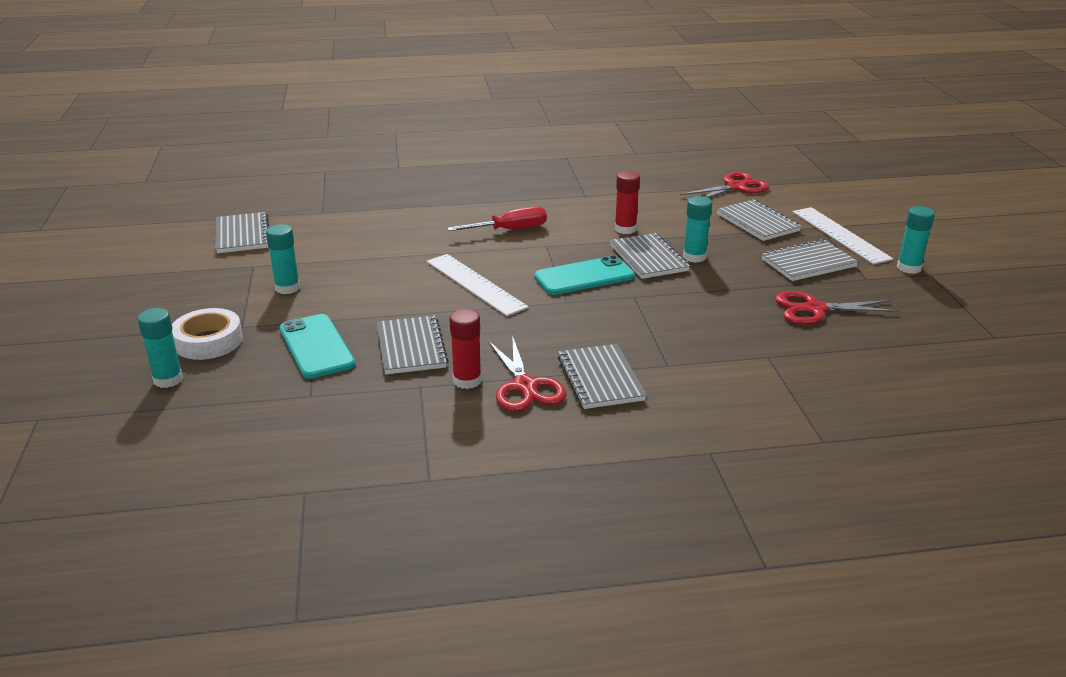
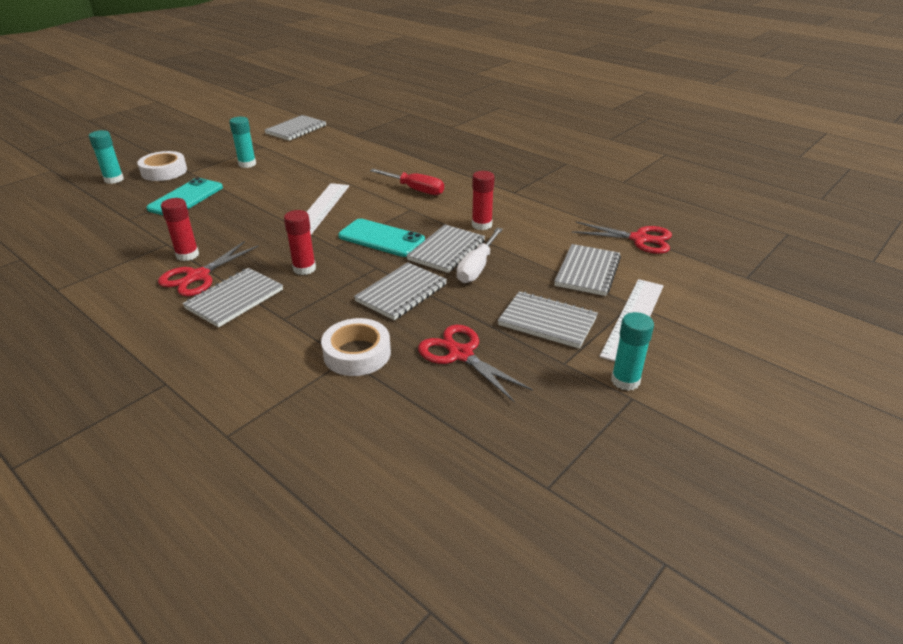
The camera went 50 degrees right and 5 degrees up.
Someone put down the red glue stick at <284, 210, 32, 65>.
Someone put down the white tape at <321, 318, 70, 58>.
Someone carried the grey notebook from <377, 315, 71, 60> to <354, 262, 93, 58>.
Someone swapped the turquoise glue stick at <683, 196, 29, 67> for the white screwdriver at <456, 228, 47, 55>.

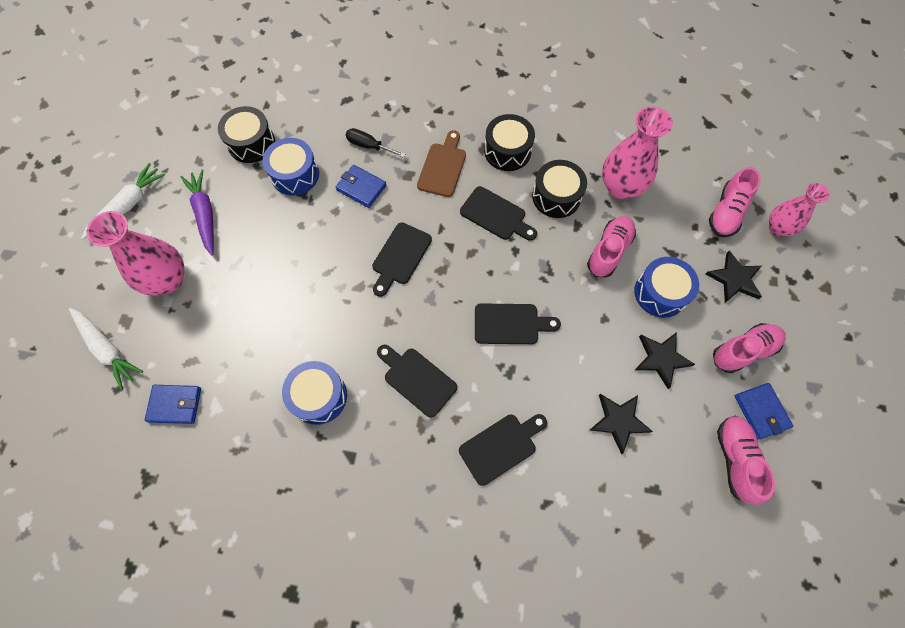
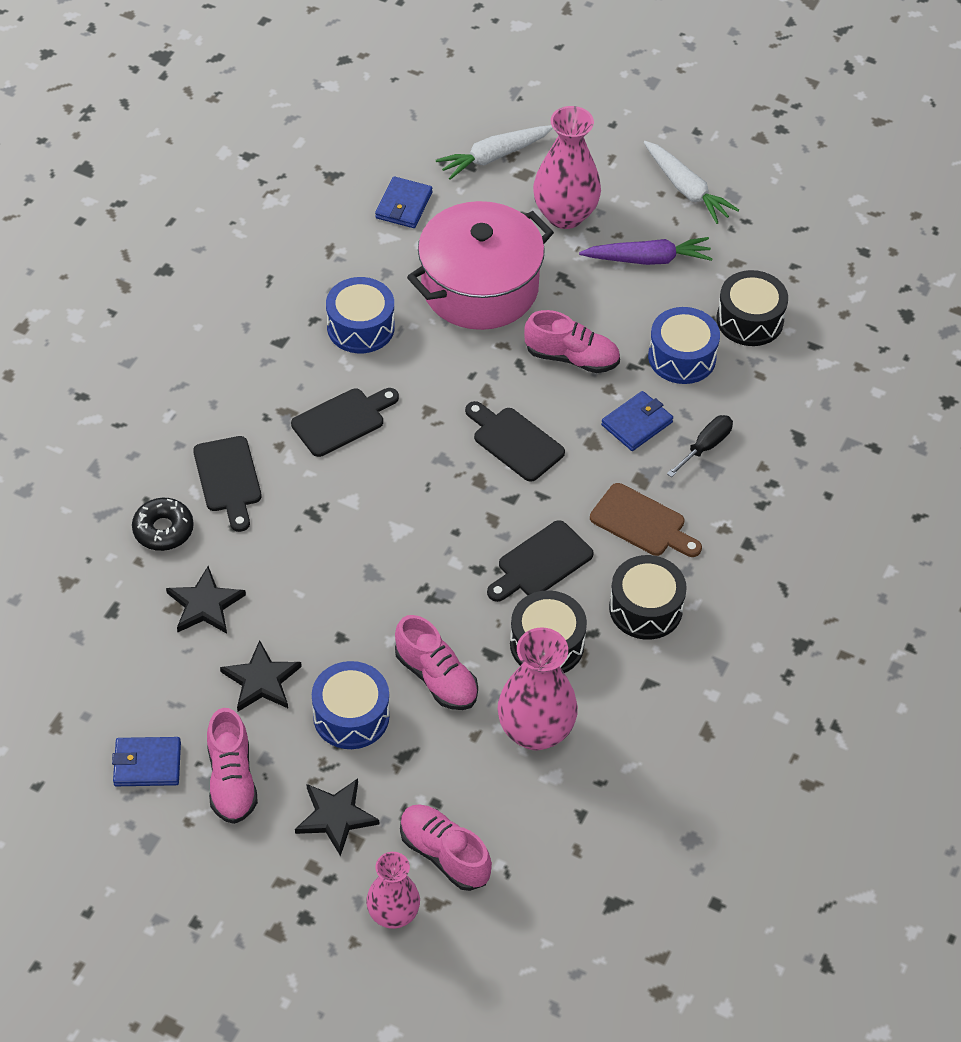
The camera went 105 degrees right and 15 degrees down.
Someone put down the black donut at <132, 498, 62, 53>.
Someone put down the pink pot at <407, 201, 147, 129>.
Someone carried the pink shoe from <717, 416, 58, 89> to <524, 310, 96, 63>.
Someone took away the black cutting board at <475, 304, 86, 40>.

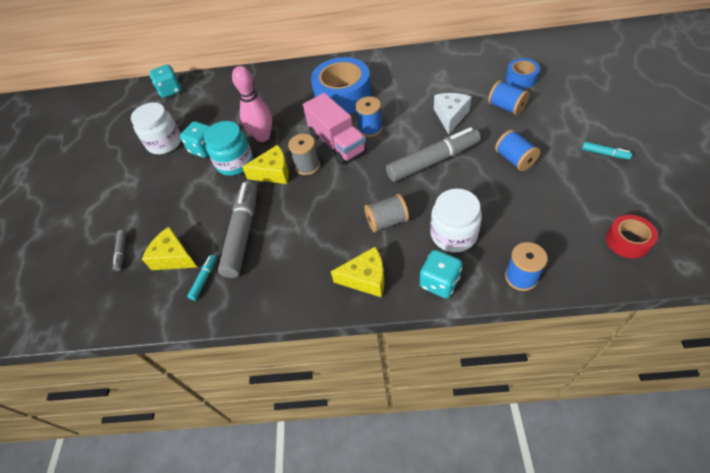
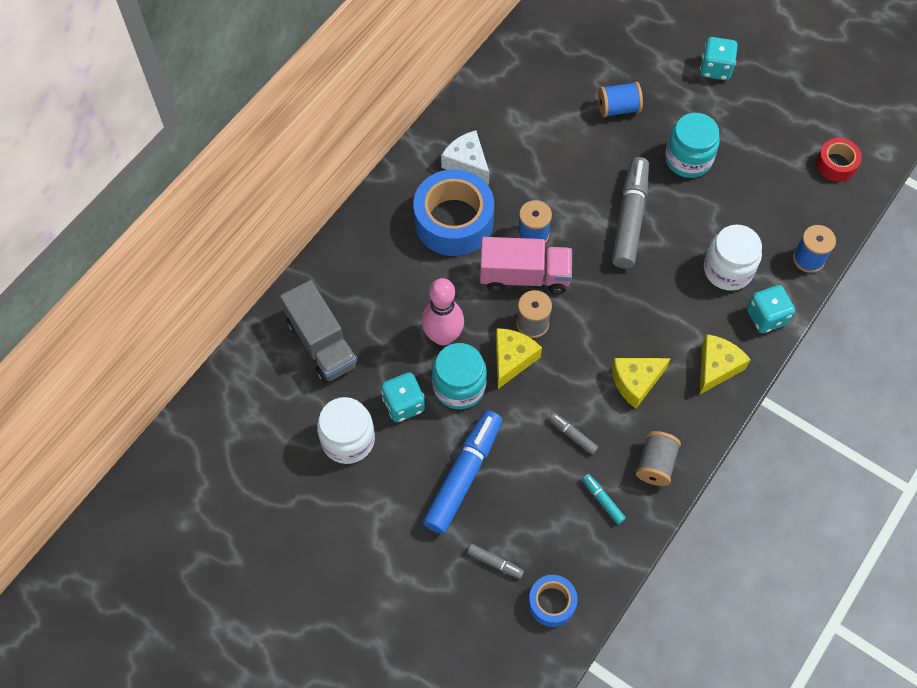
The camera went 60 degrees left and 10 degrees up.
Someone put down the grey truck at <280, 280, 79, 103>.
Someone put down the blue marker at <423, 410, 79, 124>.
Someone carried the white cheese from <434, 93, 37, 41> to <441, 130, 48, 55>.
Someone carried the blue tape from <506, 58, 34, 31> to <528, 575, 49, 52>.
Someone scaled the grey marker at <218, 181, 39, 97> by 0.43.
Someone carried the yellow cheese from <142, 227, 55, 43> to <612, 358, 59, 51>.
Someone carried the grey spool from <364, 194, 45, 39> to <636, 431, 45, 55>.
Someone swapped the blue spool at <495, 129, 45, 42> for the turquoise jar at <665, 113, 55, 65>.
Someone carried the turquoise dice from <150, 65, 32, 33> to <700, 37, 38, 43>.
Someone took away the turquoise marker at <582, 142, 50, 18>.

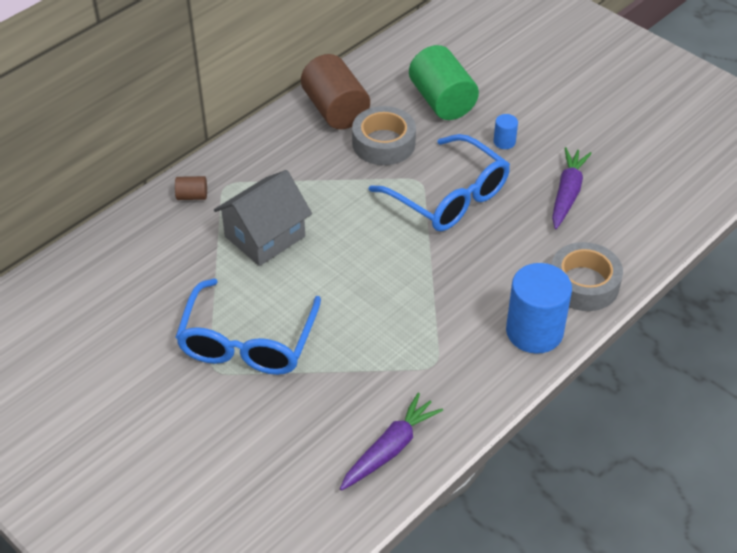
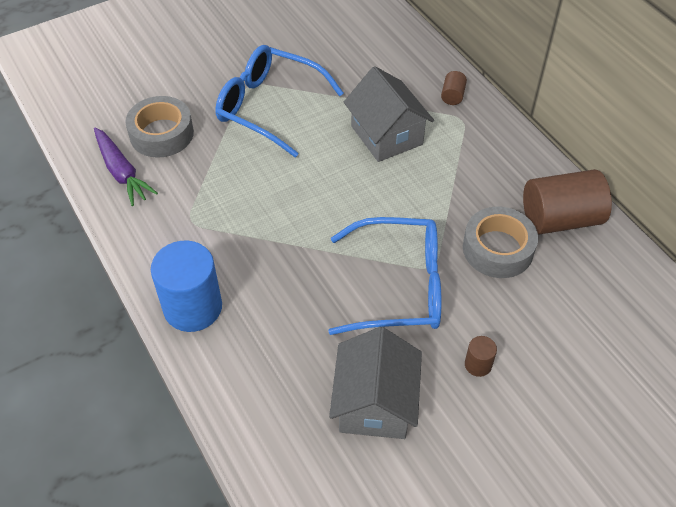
The camera went 105 degrees right and 5 degrees up.
Someone carried the grey tape from <551, 242, 72, 69> to <125, 96, 69, 62>.
Someone rotated the blue glasses at <369, 134, 141, 97> by 150 degrees counterclockwise.
Someone swapped the purple carrot at <552, 147, 40, 82> for the grey house at <329, 327, 93, 112>.
Someone repainted the blue cylinder at <494, 114, 24, 35>, which became the brown cylinder at <465, 336, 32, 41>.
Someone took away the green cylinder at <409, 45, 70, 75>.

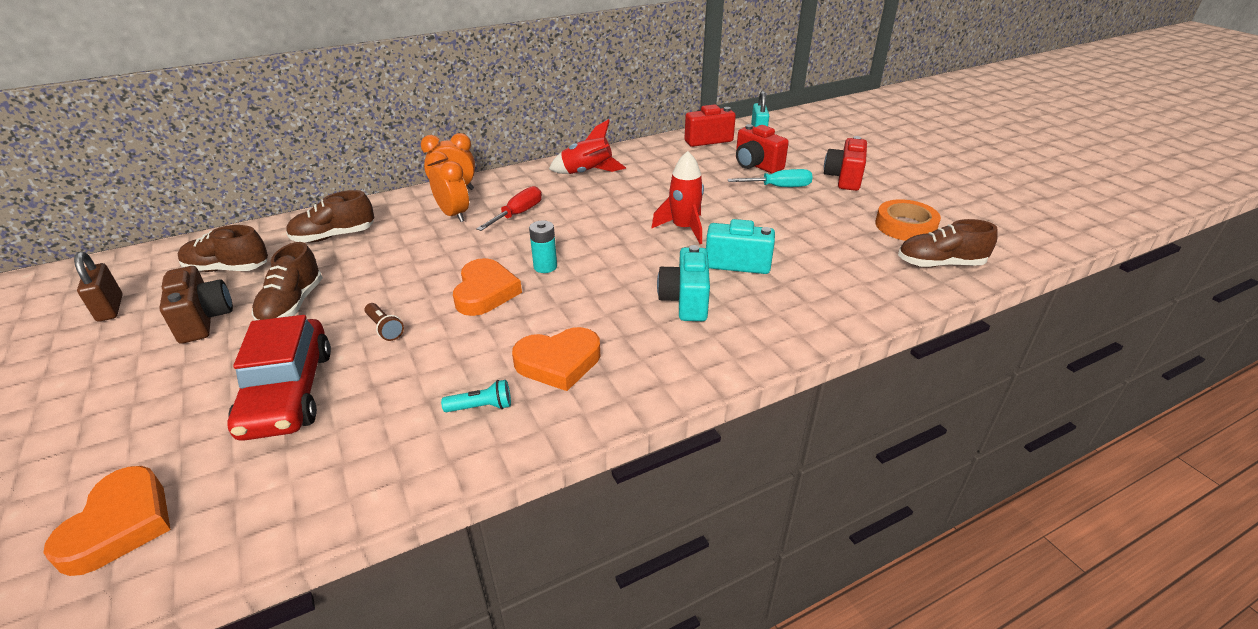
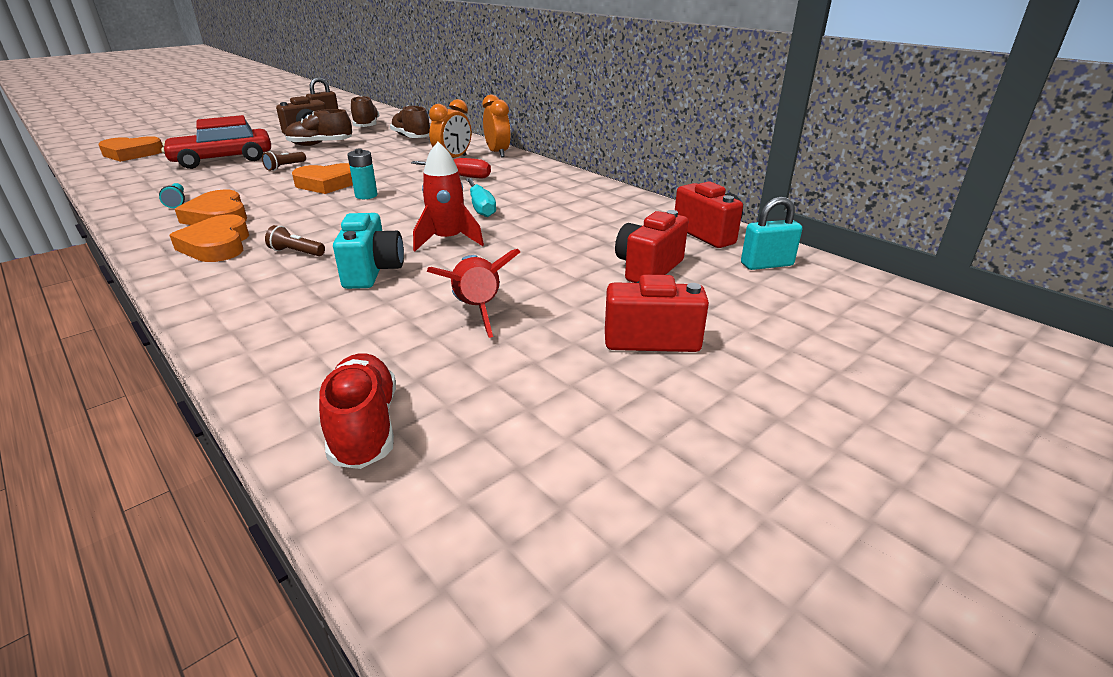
The camera went 75 degrees right and 5 degrees down.
Someone put down the orange heart at <169, 214, 80, 48>.
Someone swapped the turquoise camera at <657, 245, 53, 76> for the brown flashlight at <265, 225, 60, 31>.
Someone repainted the brown shoe at <898, 219, 100, 48>, which became the red shoe at <319, 353, 77, 116>.
Someone carried the red rocket from <549, 119, 77, 55> to <427, 249, 93, 89>.
Someone carried the turquoise screwdriver from <728, 169, 85, 18> to <466, 178, 30, 39>.
Someone took away the orange tape at <875, 199, 66, 42>.

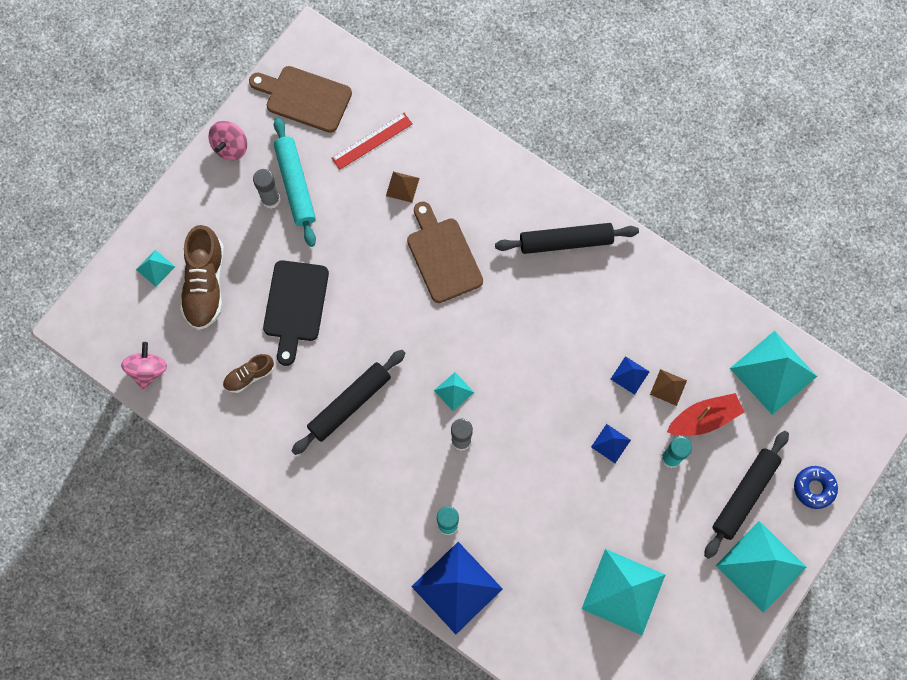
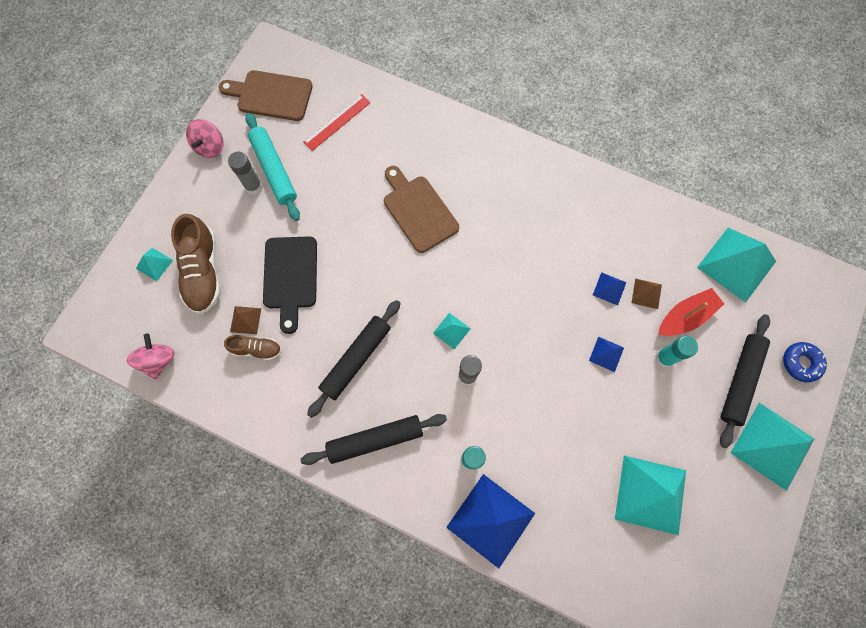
The camera went 10 degrees left and 0 degrees up.
Someone rotated the brown shoe at <223, 354, 51, 39> by 135 degrees counterclockwise.
Someone carried the brown pyramid from <386, 172, 33, 31> to <230, 306, 31, 28>.
Someone carried the black rolling pin from <495, 223, 144, 31> to <301, 414, 146, 51>.

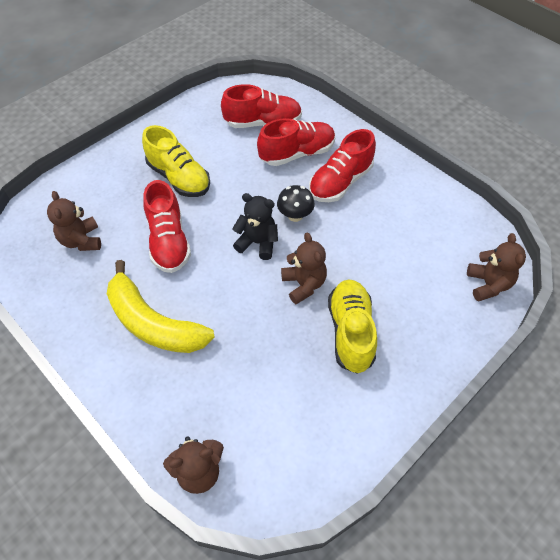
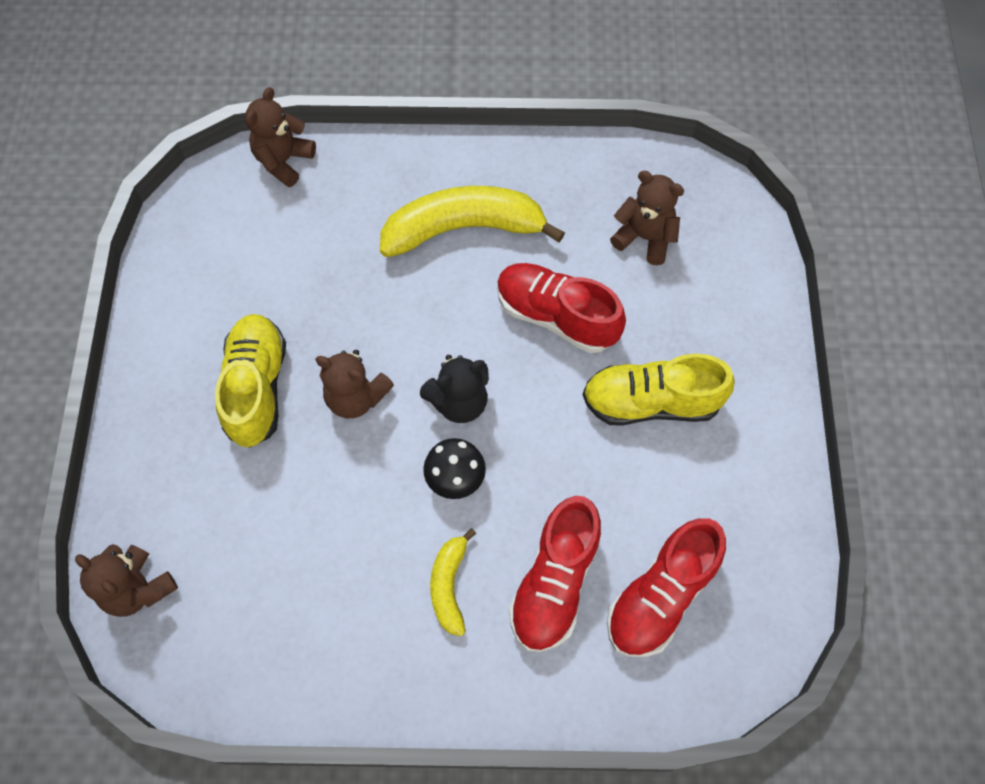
The camera went 135 degrees right and 10 degrees up.
Someone rotated the yellow shoe at <328, 279, 49, 95> by 135 degrees counterclockwise.
Someone swapped the red shoe at <309, 129, 67, 73> for the yellow banana at <430, 528, 46, 108>.

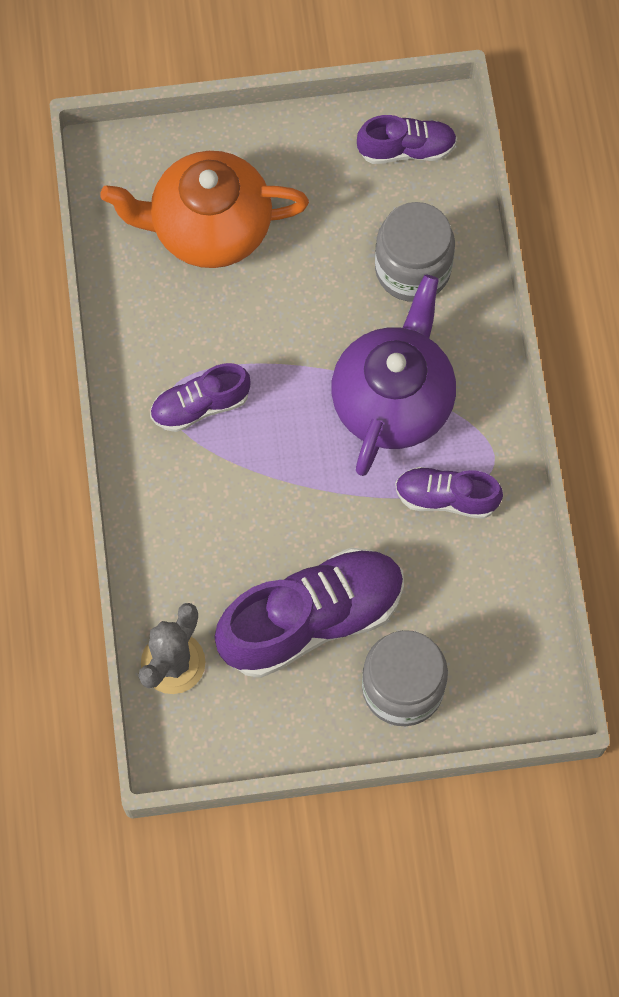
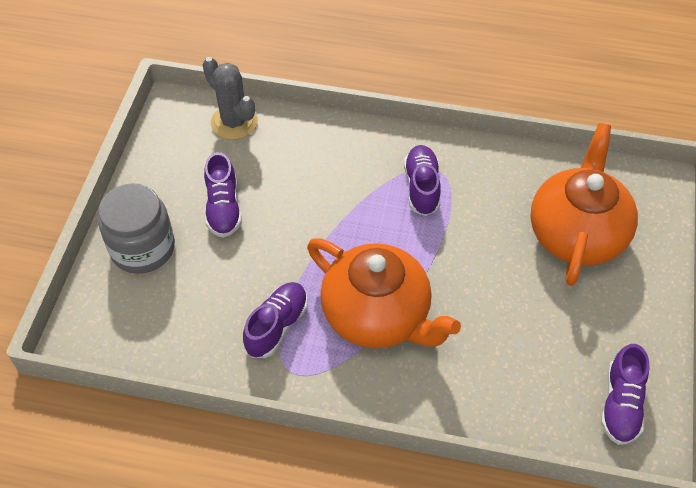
The camera went 110 degrees right and 15 degrees down.
Someone scaled the purple shoe at <215, 548, 189, 130> by 0.54.
Someone repainted the purple teapot at <331, 274, 125, 202>, which became the orange teapot at <307, 239, 154, 109>.
Someone took away the grey jar at <375, 202, 80, 100>.

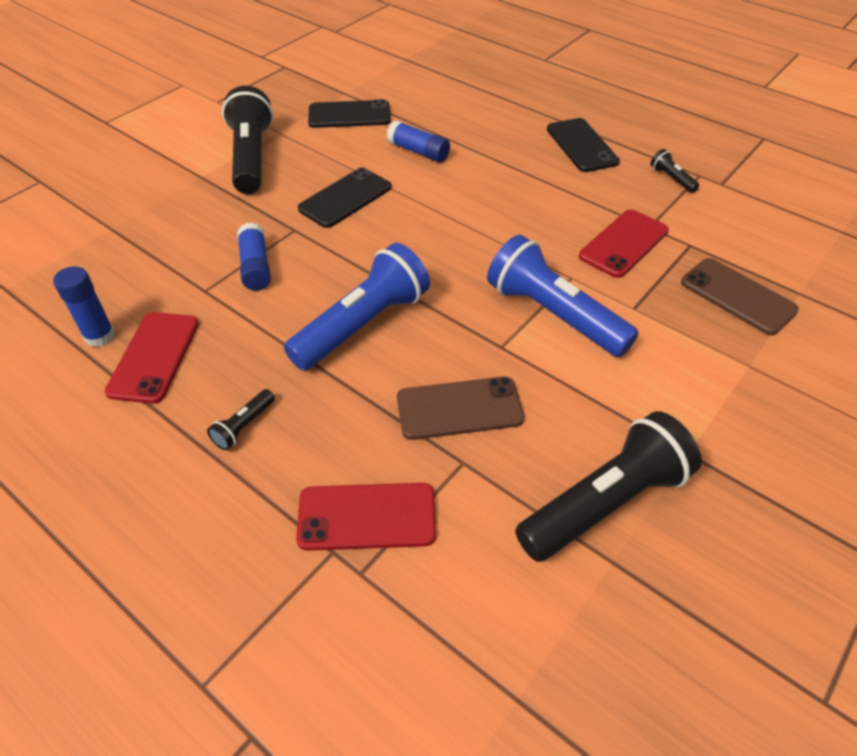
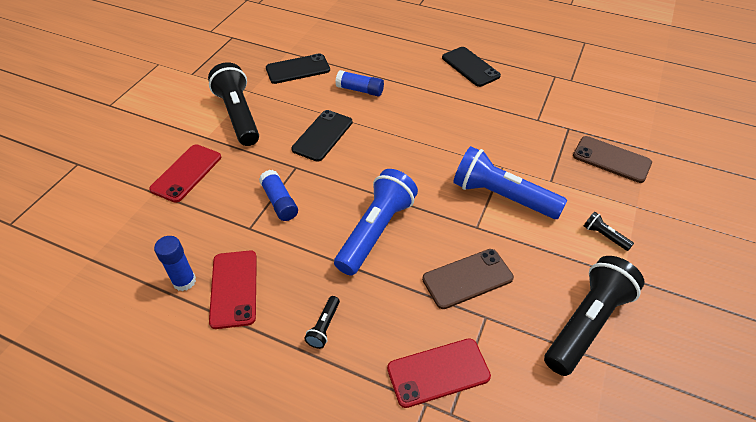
The camera went 15 degrees left and 0 degrees up.
Someone carried the red phone from <579, 209, 90, 69> to <149, 144, 72, 59>.
Someone carried the black flashlight from <650, 149, 49, 44> to <584, 212, 50, 39>.

